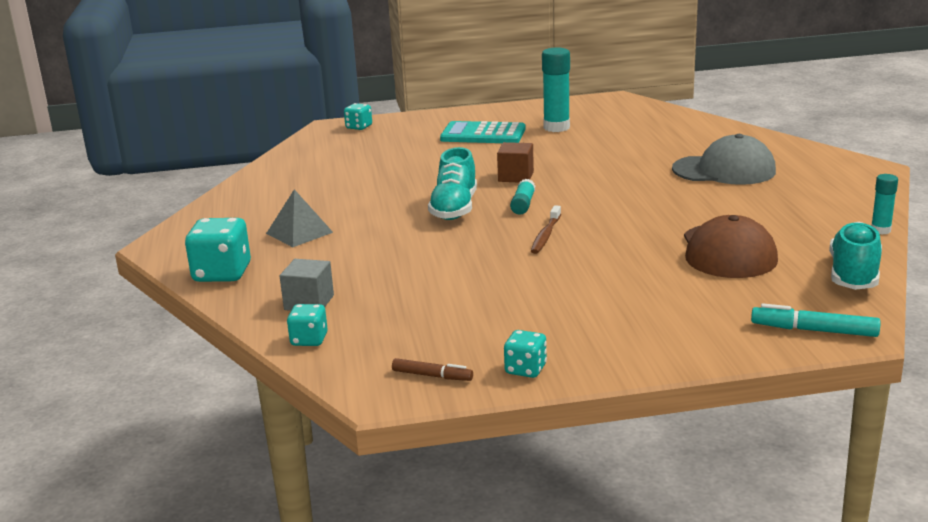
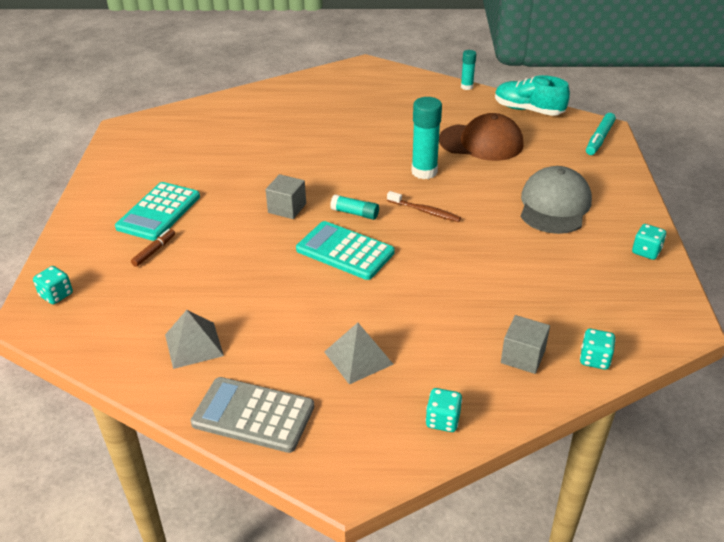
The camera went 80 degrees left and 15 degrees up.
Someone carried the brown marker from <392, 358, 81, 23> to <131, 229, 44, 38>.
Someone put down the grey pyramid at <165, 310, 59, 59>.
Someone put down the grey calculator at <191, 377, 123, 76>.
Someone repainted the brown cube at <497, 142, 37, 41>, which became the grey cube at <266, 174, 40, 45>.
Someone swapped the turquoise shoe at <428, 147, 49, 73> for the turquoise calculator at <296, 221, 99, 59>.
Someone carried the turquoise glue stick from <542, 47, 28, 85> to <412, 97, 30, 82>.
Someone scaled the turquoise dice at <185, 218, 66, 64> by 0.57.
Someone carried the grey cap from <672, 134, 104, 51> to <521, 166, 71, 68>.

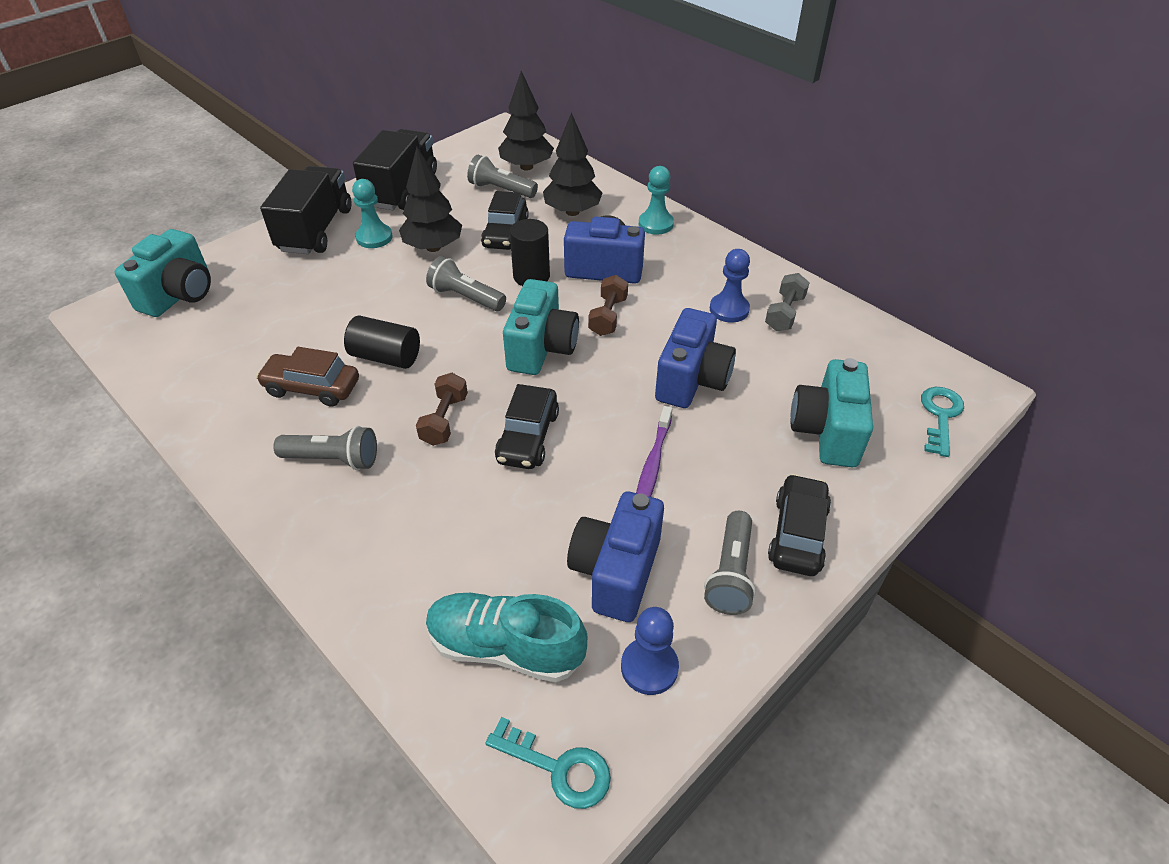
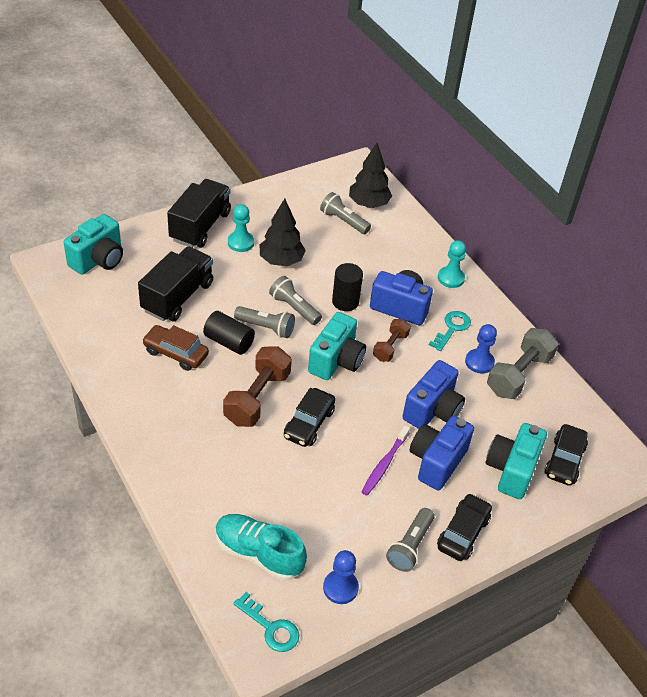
The camera went 10 degrees right and 0 degrees up.
Someone carried the black truck from <353, 129, 84, 81> to <138, 246, 75, 76>.
Someone scaled the brown dumbbell at <416, 373, 52, 73> by 1.70.
Someone carried the grey flashlight from <273, 426, 104, 44> to <234, 306, 61, 32>.
Someone carried the blue camera from <567, 492, 97, 130> to <409, 416, 65, 74>.
Someone carried the turquoise key from <921, 387, 43, 70> to <429, 311, 42, 40>.
Someone scaled the grey dumbbell at <765, 273, 45, 58> by 1.70.
Someone carried the black car from <481, 191, 48, 59> to <544, 424, 44, 62>.
Someone took away the black tree at <543, 112, 59, 104>.

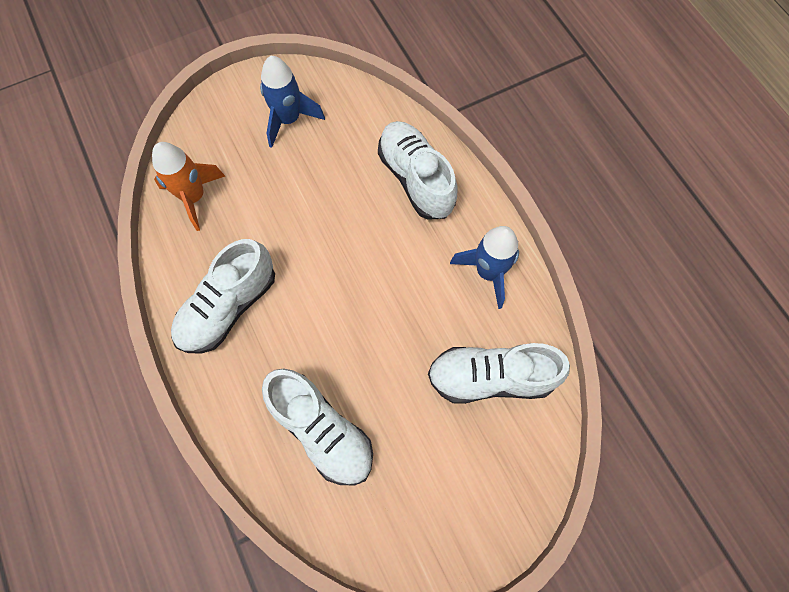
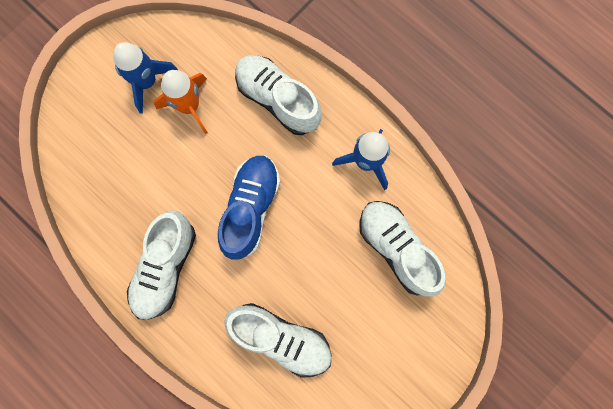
The camera went 20 degrees left and 10 degrees up.
Someone carried the orange rocket from <152, 142, 73, 89> to <154, 70, 54, 64>.
Someone put down the blue shoe at <218, 156, 62, 104>.
Someone rotated the white shoe at <428, 343, 142, 61> by 75 degrees clockwise.

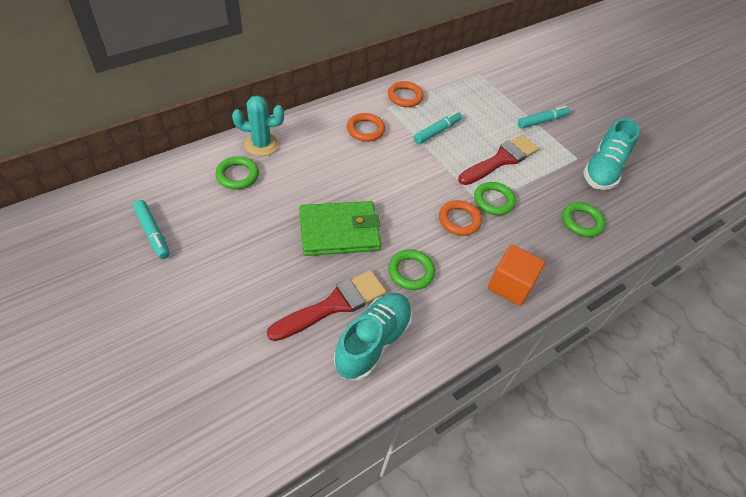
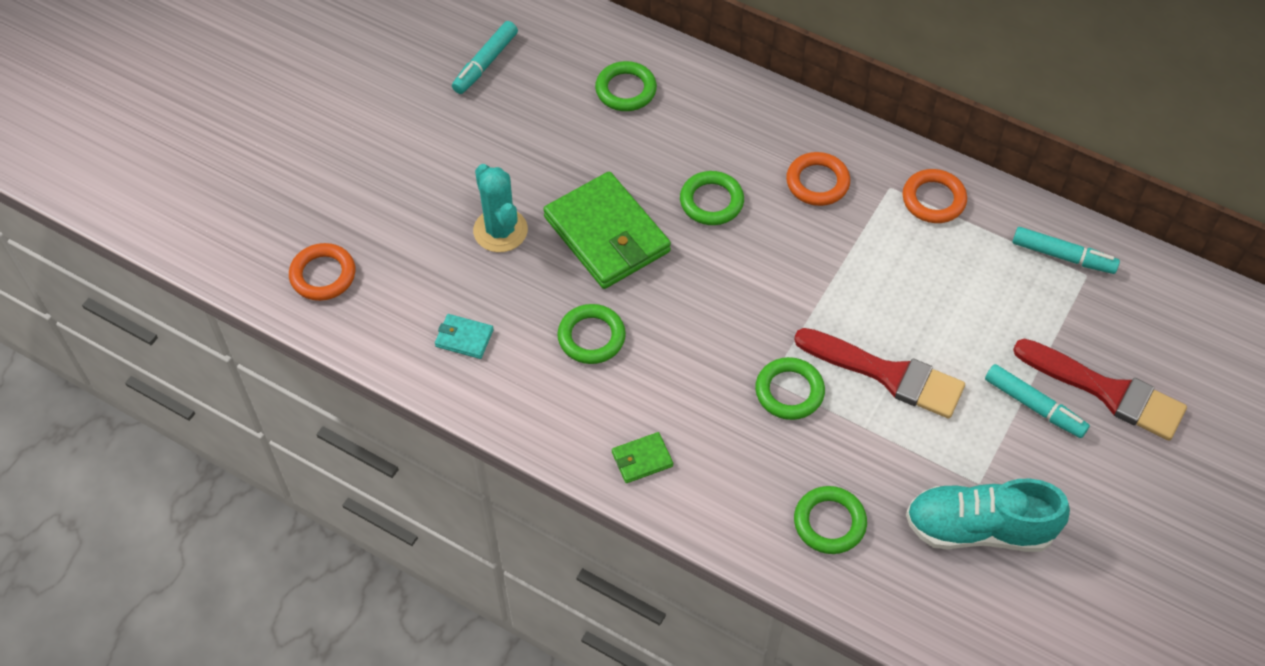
The camera went 70 degrees right and 5 degrees up.
Someone carried the orange ring from <439, 200, 43, 36> to <289, 243, 66, 58>.
Someone swapped the turquoise shoe at <334, 293, 78, 88> for the turquoise wallet at <435, 314, 59, 45>.
Someone carried the turquoise cactus from <232, 95, 52, 61> to <473, 164, 55, 88>.
Someone swapped the orange cube at <488, 244, 57, 62> for the green wallet at <612, 432, 61, 51>.
Someone put down the green ring at <680, 171, 64, 54>.
Someone carried the turquoise marker from <414, 111, 48, 33> to <1012, 227, 108, 47>.
Someone carried the red brush from <267, 270, 119, 71> to <1013, 339, 174, 102>.

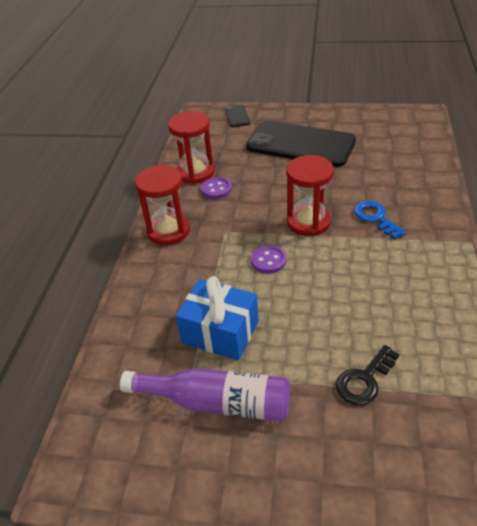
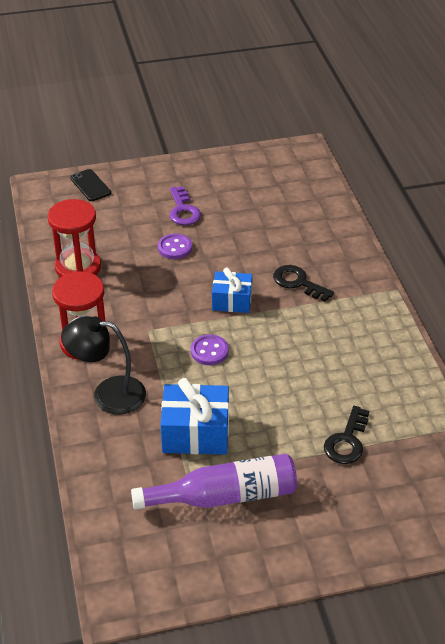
The camera went 25 degrees left and 0 degrees up.
Someone put down the black lamp at <61, 316, 85, 99>.
Someone carried the purple button from <201, 177, 31, 22> to <158, 234, 34, 25>.
Someone swapped the black phone at <246, 121, 110, 46> for the purple key at <170, 186, 31, 39>.
Someone swapped the red hourglass at <286, 155, 48, 81> for the blue gift at <212, 268, 40, 45>.
Someone repainted the blue key at <354, 201, 53, 38>, which became the black key at <273, 265, 61, 37>.

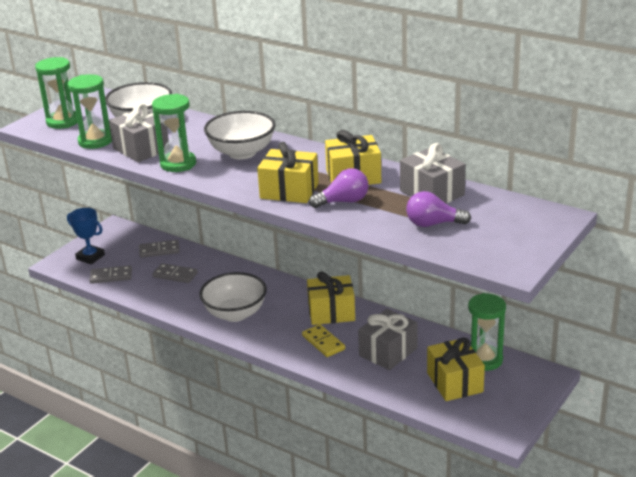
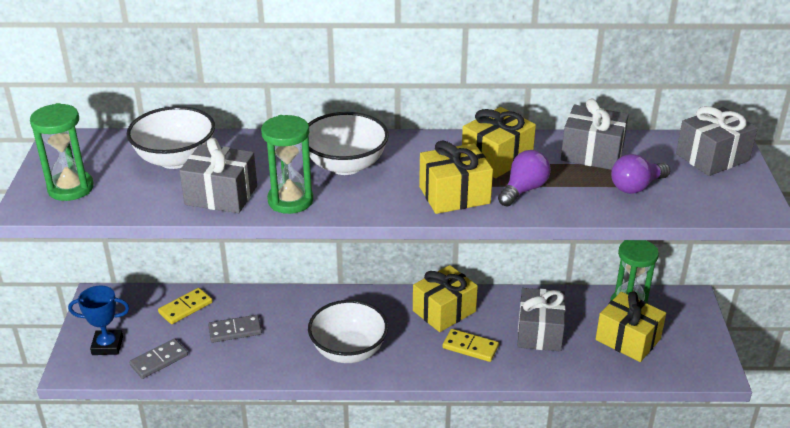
The camera went 35 degrees left and 5 degrees up.
Someone repainted the grey domino at <139, 240, 41, 18>, which became the yellow domino at <158, 288, 55, 36>.
Someone put down the grey gift at <676, 106, 82, 70>.
Someone took away the green hourglass at <68, 74, 44, 75>.

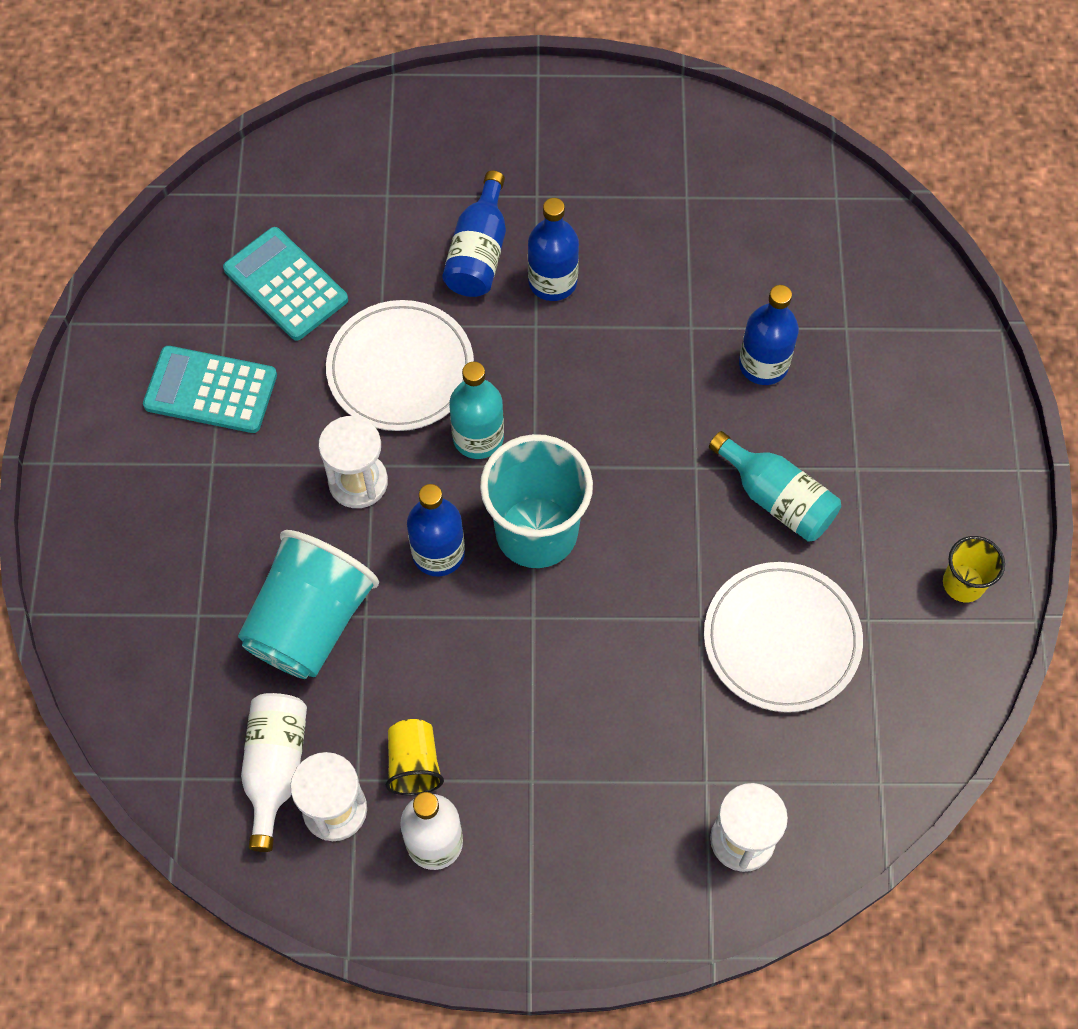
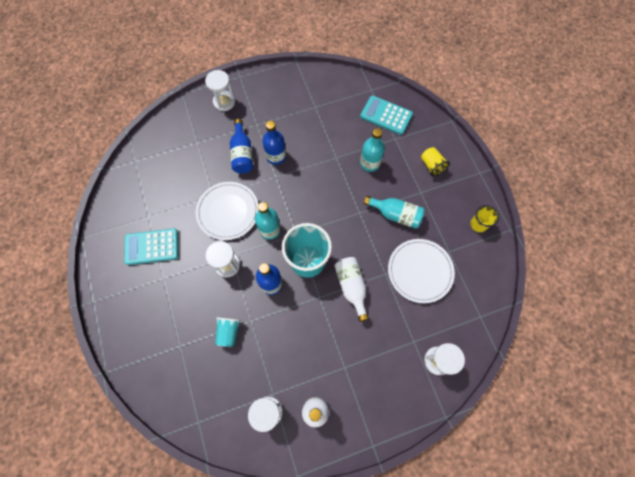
The camera went 20 degrees left and 5 degrees up.
Someone put down the white hourglass at <205, 70, 31, 41>.
Someone scaled the turquoise cup at <238, 530, 141, 149> by 0.51.
Someone carried the white bottle from <241, 693, 66, 159> to <334, 257, 35, 65>.
Someone carried the turquoise calculator from <223, 227, 125, 114> to <360, 95, 53, 40>.
Someone repainted the blue bottle at <739, 285, 60, 100>, which became the turquoise bottle at <360, 128, 25, 44>.
Someone carried the yellow cup from <386, 719, 58, 76> to <421, 147, 29, 30>.

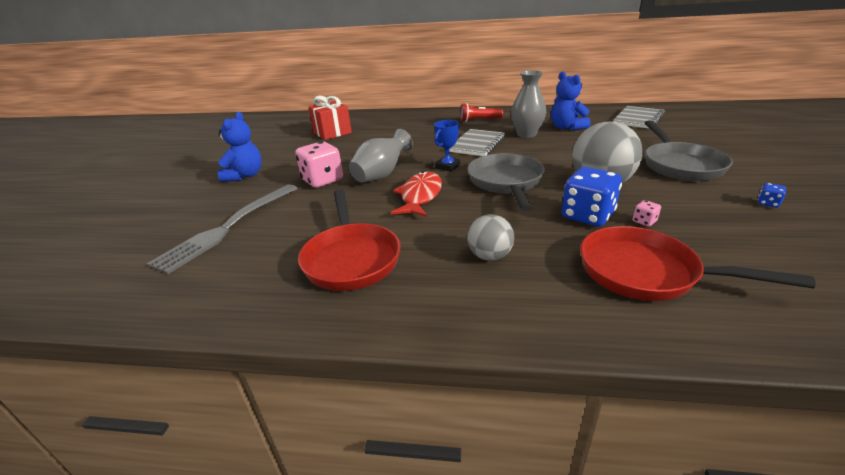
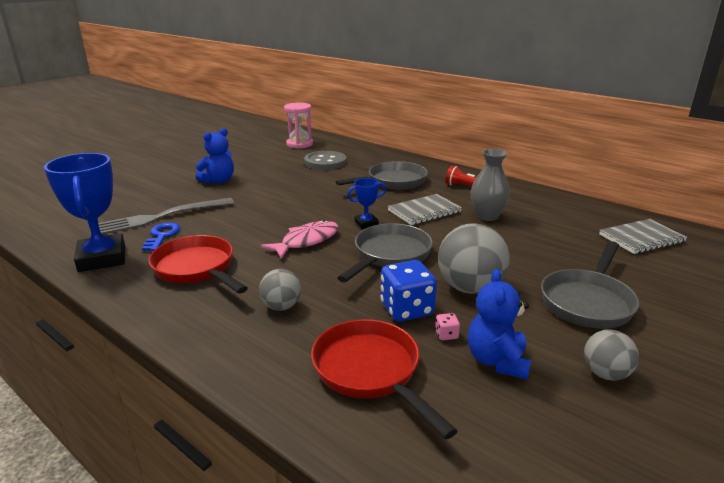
The camera went 30 degrees right and 5 degrees down.
Someone put down the blue trophy at <44, 153, 81, 119>.
Someone put down the blue key at <142, 223, 38, 28>.
Someone rotated the red pan at <298, 189, 103, 102> by 120 degrees clockwise.
Someone repainted the red fish at <391, 171, 51, 46>, which became the pink fish at <261, 220, 77, 39>.
Someone put down the pink hourglass at <284, 103, 29, 46>.
Someone swapped the red gift at <308, 96, 44, 44> for the grey button at <304, 151, 42, 19>.
Someone put down the grey pan at <336, 161, 92, 29>.
Someone carried the blue teddy bear from <551, 71, 40, 60> to <468, 269, 63, 110>.
Someone swapped the blue dice at <758, 183, 28, 25> for the grey ball at <584, 330, 55, 51>.
Someone took away the pink dice at <295, 141, 48, 47>.
Someone took away the grey vase at <349, 129, 64, 53>.

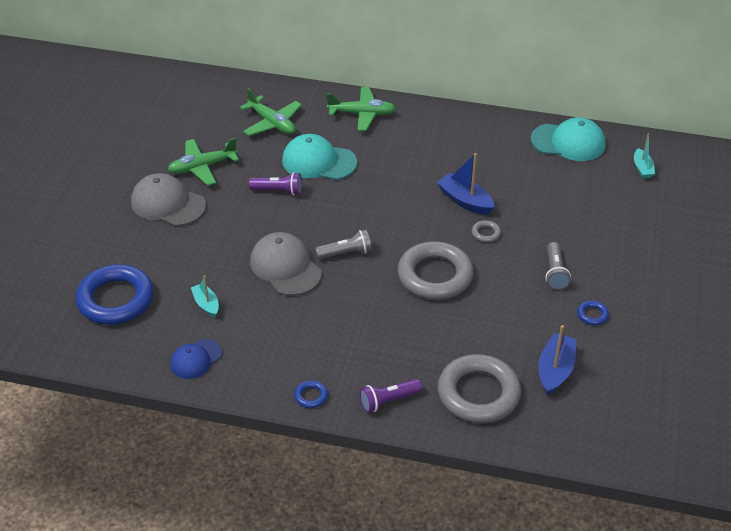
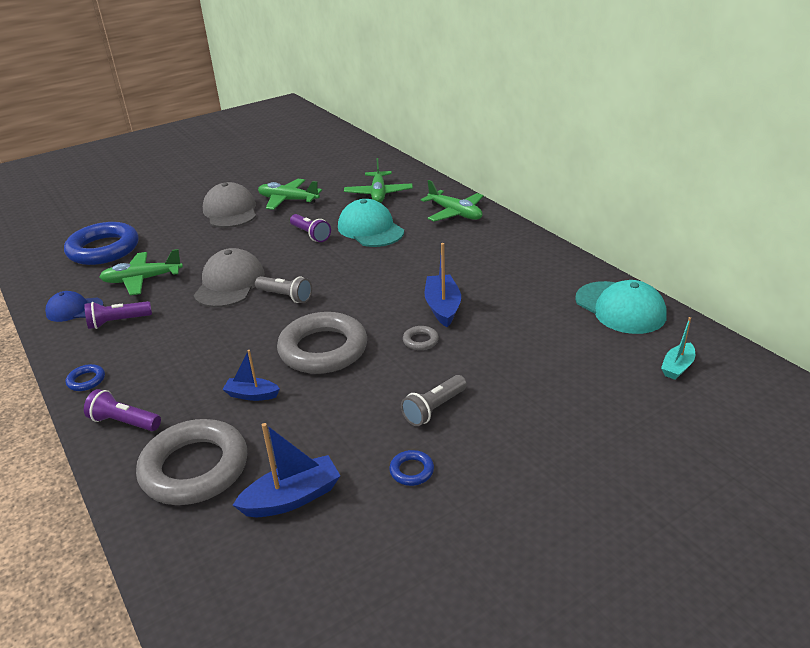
The camera went 45 degrees right and 10 degrees down.
Someone put down the purple flashlight at <84, 301, 68, 28>.
Someone swapped the turquoise boat at <191, 275, 28, 42> for the green plane at <99, 249, 84, 46>.
Someone put down the blue boat at <222, 350, 58, 51>.

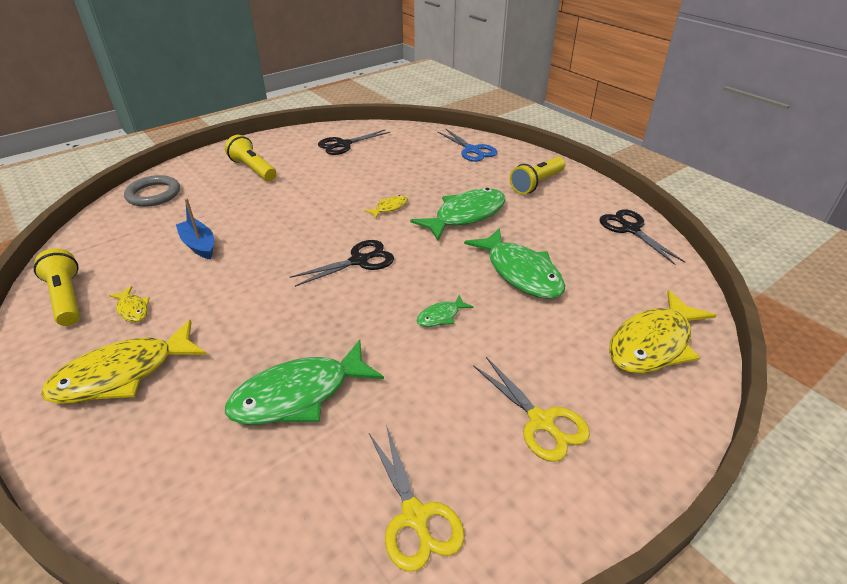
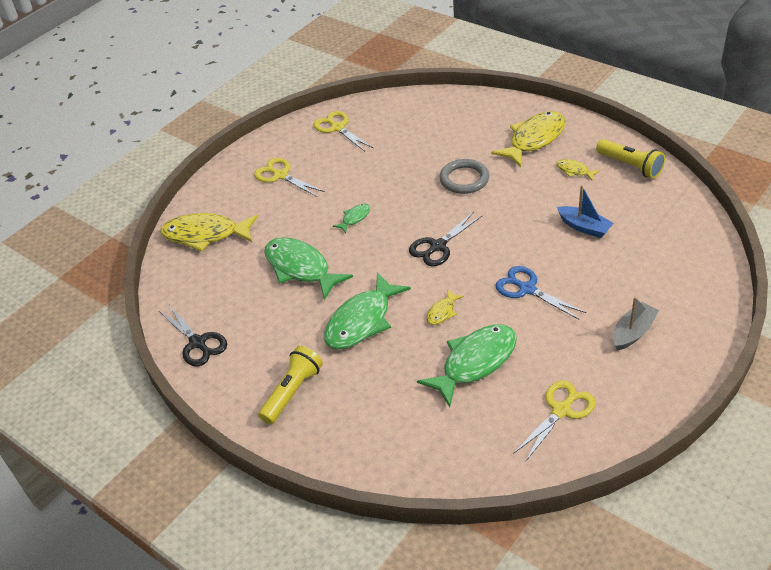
The camera went 170 degrees right and 5 degrees up.
Someone rotated the yellow fish at <609, 290, 108, 84> by 120 degrees counterclockwise.
Someone carried the green fish from <225, 340, 159, 85> to <417, 324, 100, 83>.
Someone carried the grey ring from <124, 175, 56, 32> to <439, 159, 50, 35>.
Someone carried the blue scissors from <438, 129, 59, 33> to <495, 266, 91, 54>.
Someone repainted the black scissors at <318, 130, 72, 25>, which became the yellow scissors at <513, 380, 83, 82>.
Someone swapped the yellow flashlight at <225, 135, 51, 46> for the grey boat at <613, 297, 46, 54>.

